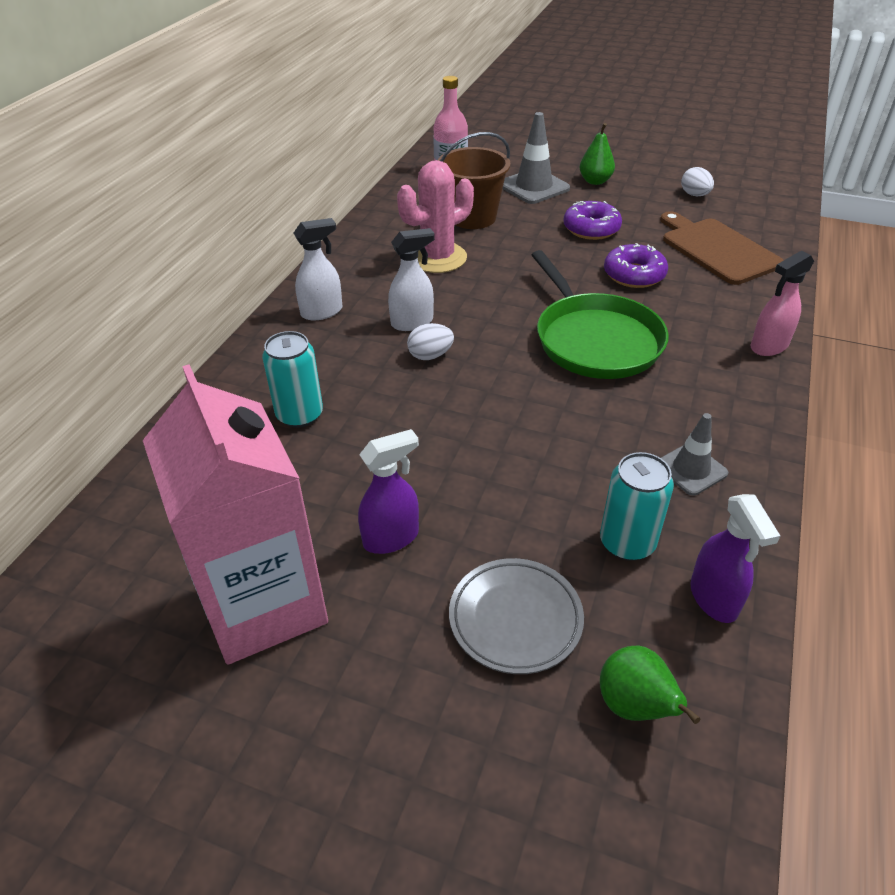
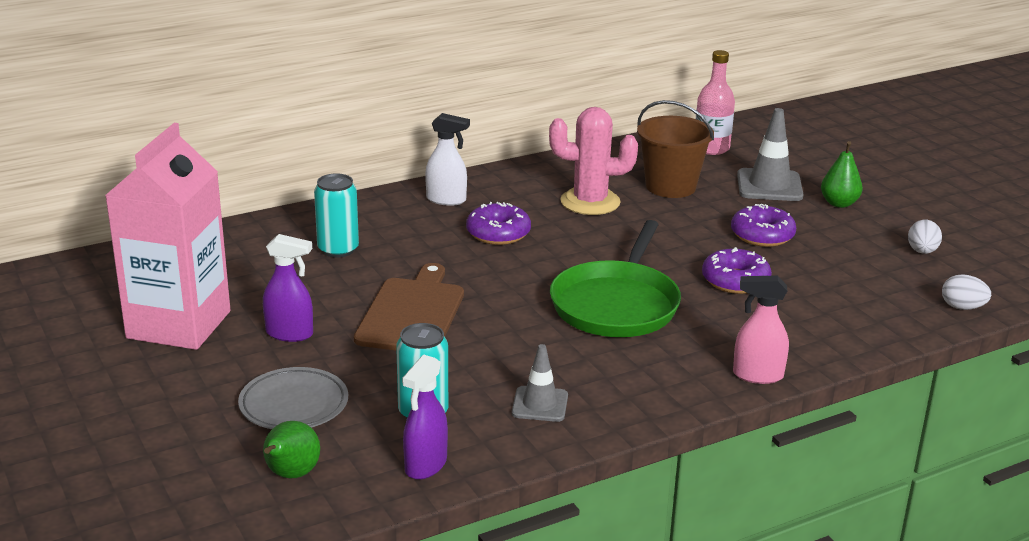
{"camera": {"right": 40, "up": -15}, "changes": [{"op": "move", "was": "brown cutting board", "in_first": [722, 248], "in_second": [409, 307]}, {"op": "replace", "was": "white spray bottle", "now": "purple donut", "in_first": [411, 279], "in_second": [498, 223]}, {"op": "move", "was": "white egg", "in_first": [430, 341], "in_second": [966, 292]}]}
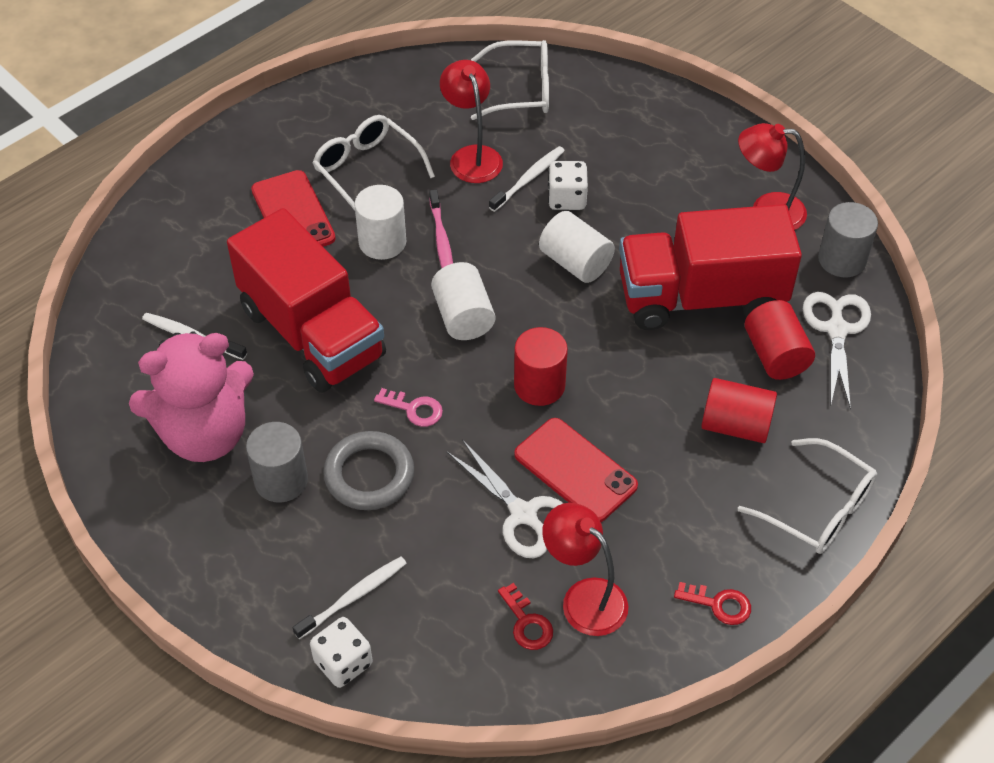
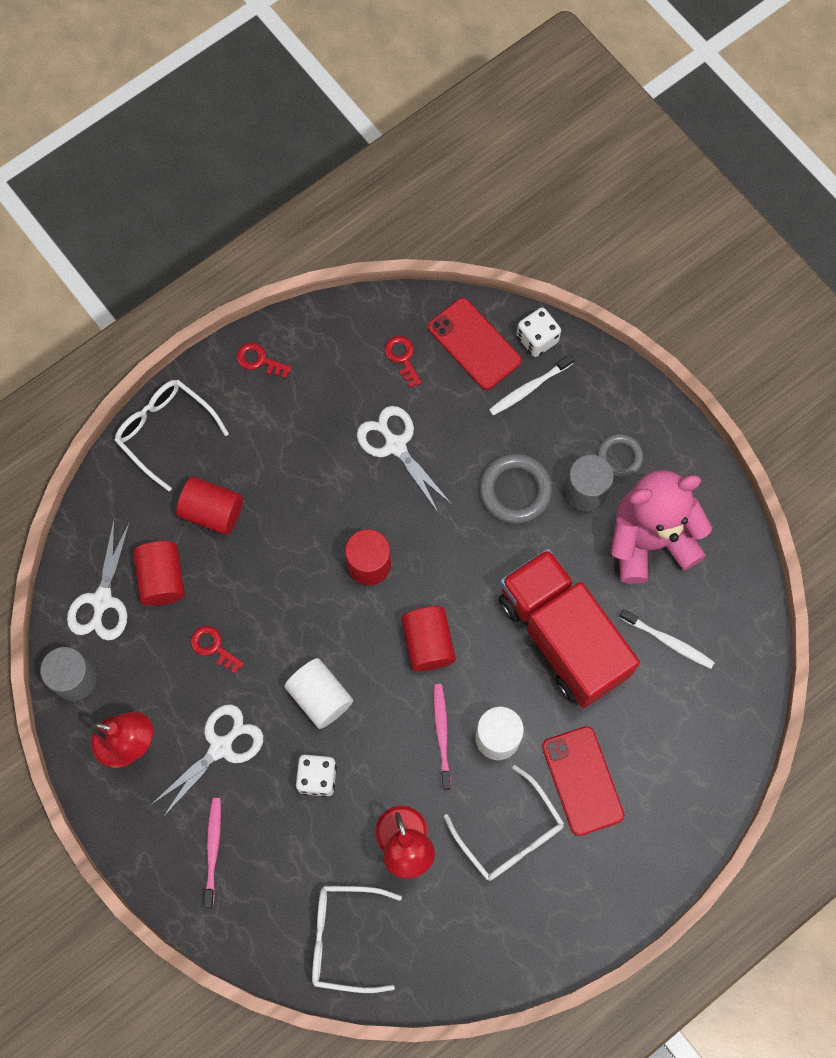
{"camera": {"right": -175, "up": 20}, "changes": [{"op": "insert", "now": "white scissors", "in_second": [207, 760]}, {"op": "replace", "was": "red truck", "now": "red key", "in_first": [710, 267], "in_second": [217, 650]}, {"op": "insert", "now": "pink toothbrush", "in_second": [212, 853]}, {"op": "recolor", "was": "white cylinder", "now": "red cylinder", "in_first": [463, 301], "in_second": [428, 638]}, {"op": "move", "was": "red phone", "in_first": [576, 470], "in_second": [474, 344]}, {"op": "insert", "now": "grey ring", "in_second": [620, 456]}, {"op": "delete", "was": "pink key", "in_first": [408, 407]}, {"op": "delete", "was": "white toothbrush", "in_first": [527, 179]}, {"op": "delete", "was": "red lamp", "in_first": [585, 569]}]}
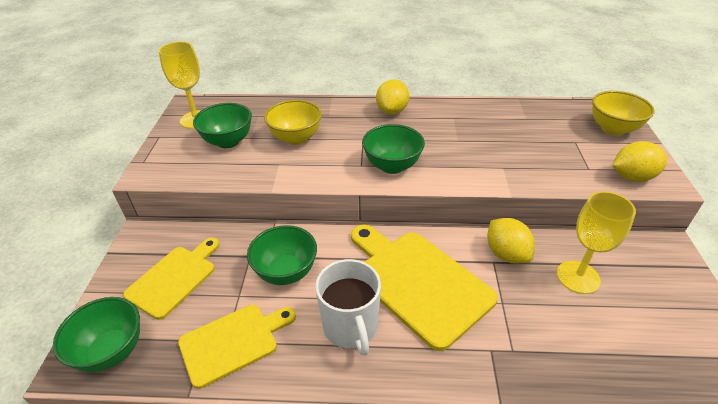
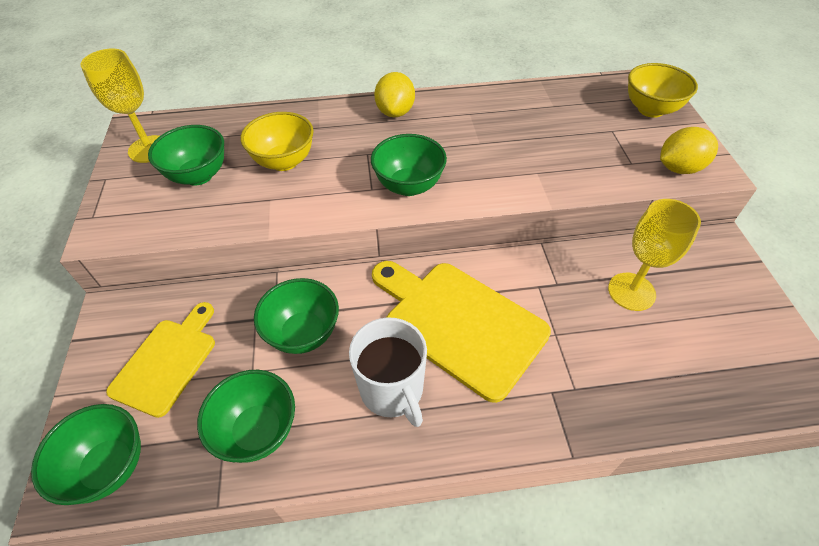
{"camera": {"right": -10, "up": 10}, "changes": [{"op": "replace", "was": "yellow cutting board", "now": "green bowl", "in_first": [237, 347], "in_second": [246, 416]}, {"op": "delete", "was": "yellow lemon", "in_first": [511, 240]}]}
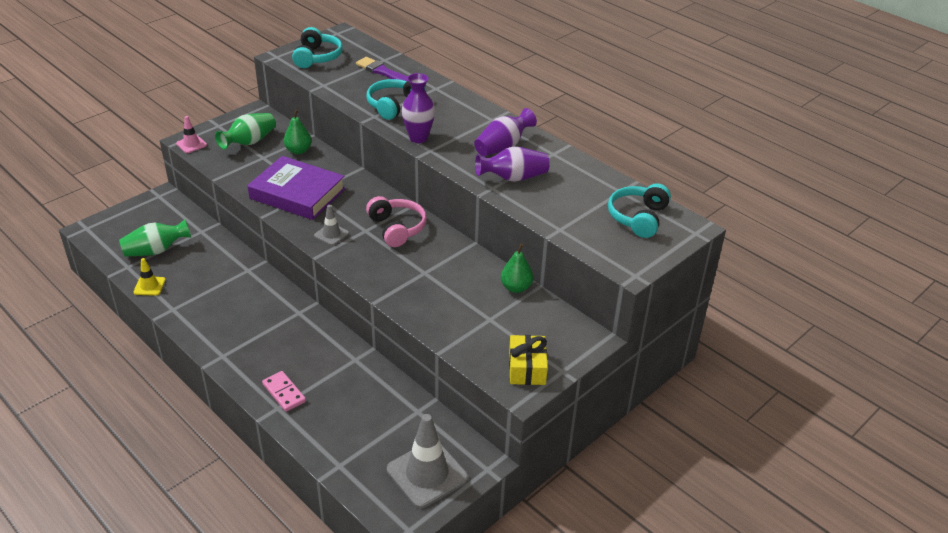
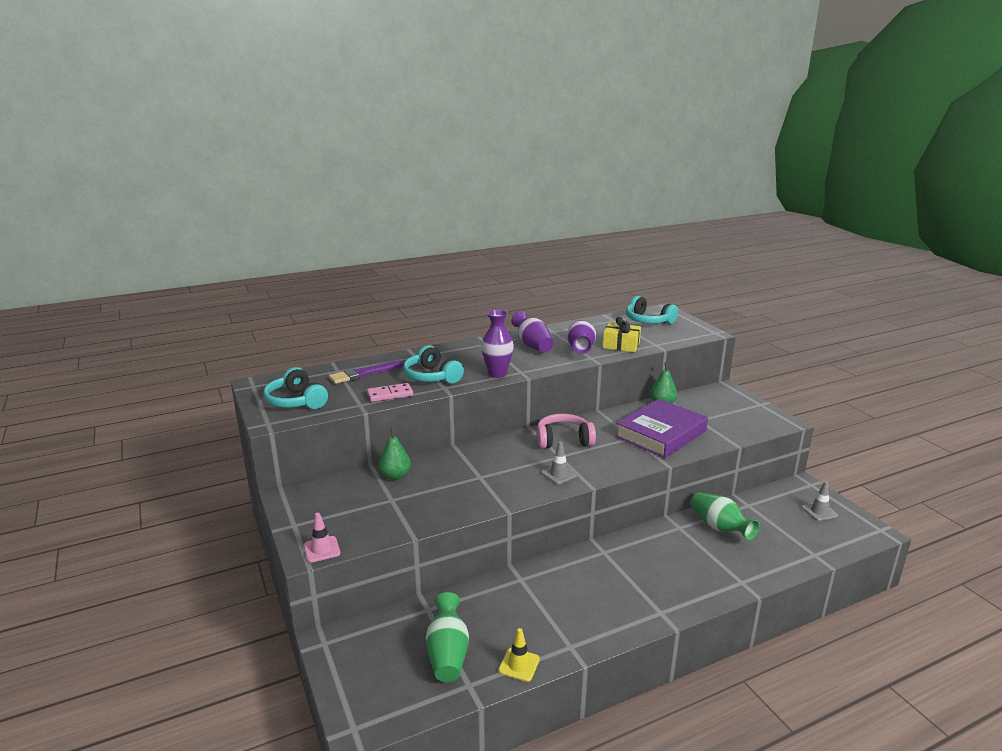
{"camera": {"right": -70, "up": -15}, "changes": [{"op": "rotate", "was": "turquoise headphones", "in_first": [317, 47], "in_second": [295, 388], "clockwise": -150}, {"op": "move", "was": "pink domino", "in_first": [284, 391], "in_second": [390, 392]}, {"op": "move", "was": "yellow gift", "in_first": [528, 360], "in_second": [622, 334]}, {"op": "move", "was": "purple book", "in_first": [296, 188], "in_second": [661, 428]}, {"op": "move", "was": "green vase", "in_first": [245, 131], "in_second": [725, 516]}, {"op": "resize", "was": "grey traffic cone", "in_first": [427, 461], "in_second": [820, 501], "ratio": 0.5}]}
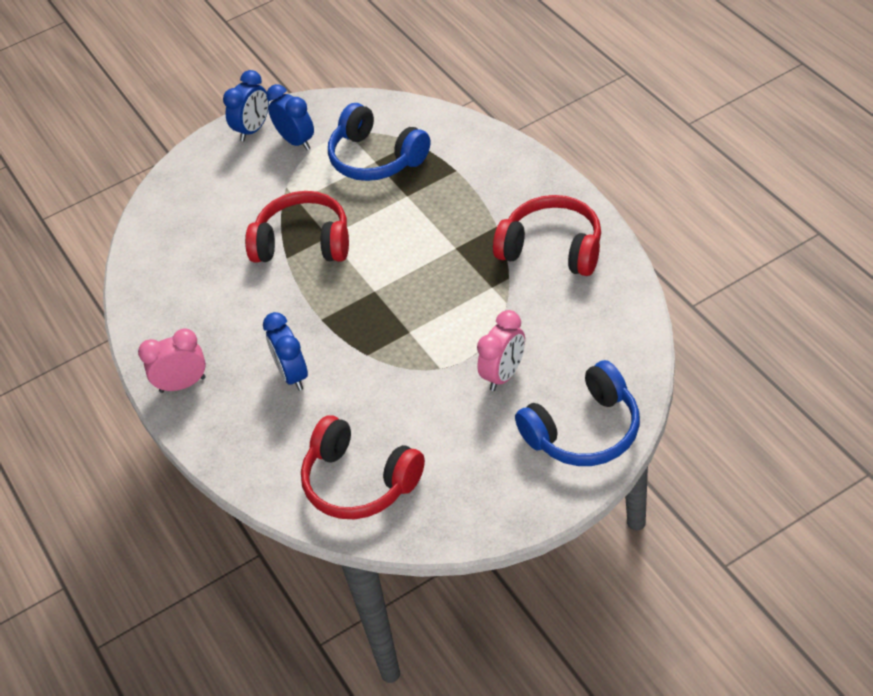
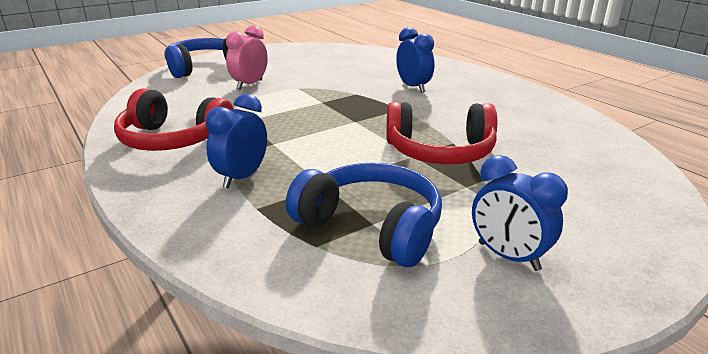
{"camera": {"right": 170, "up": -20}, "changes": [{"op": "move", "was": "blue clock", "in_first": [246, 105], "in_second": [236, 141]}, {"op": "delete", "was": "pink clock", "in_first": [172, 360]}, {"op": "delete", "was": "red headphones", "in_first": [363, 467]}]}
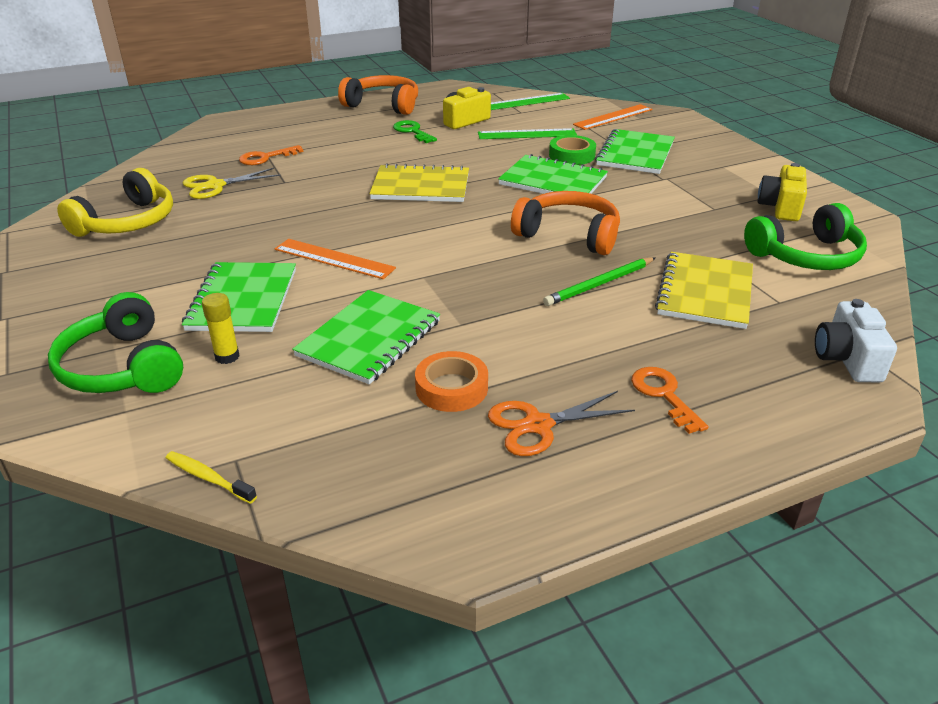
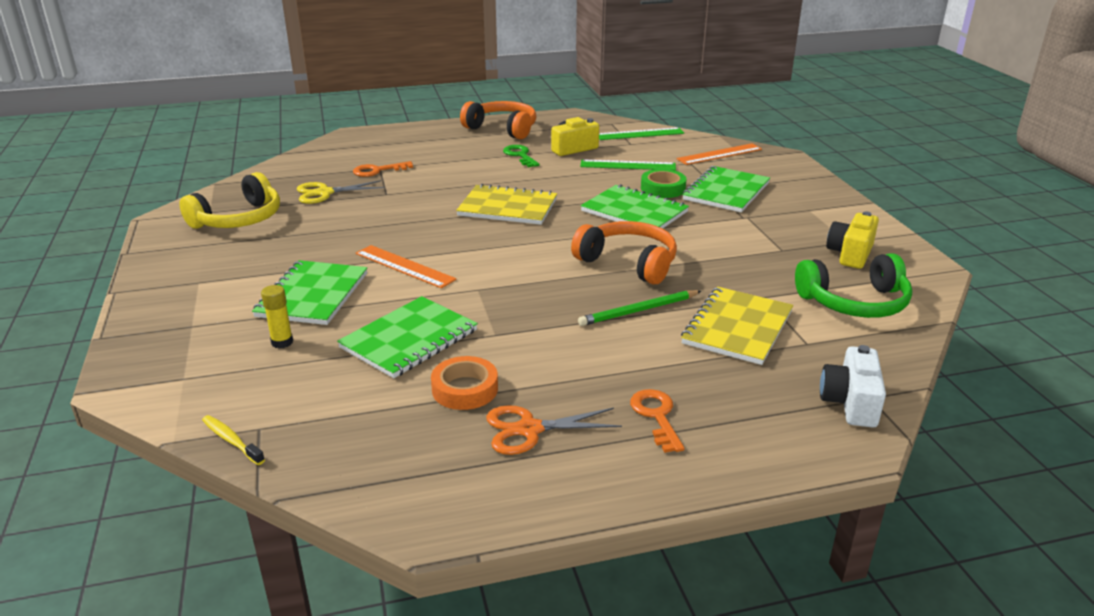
{"camera": {"right": 10, "up": -5}, "changes": [{"op": "delete", "was": "green headphones", "in_first": [115, 342]}]}
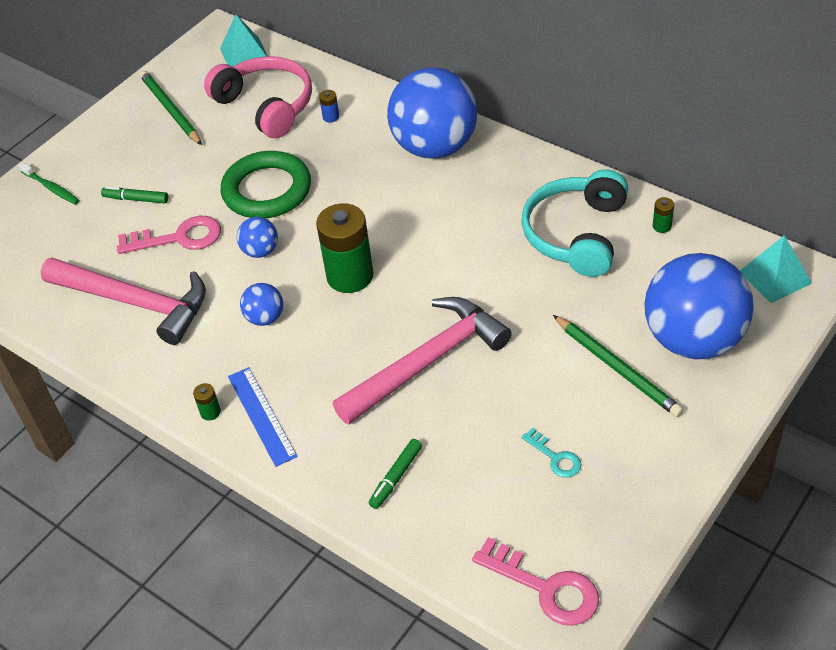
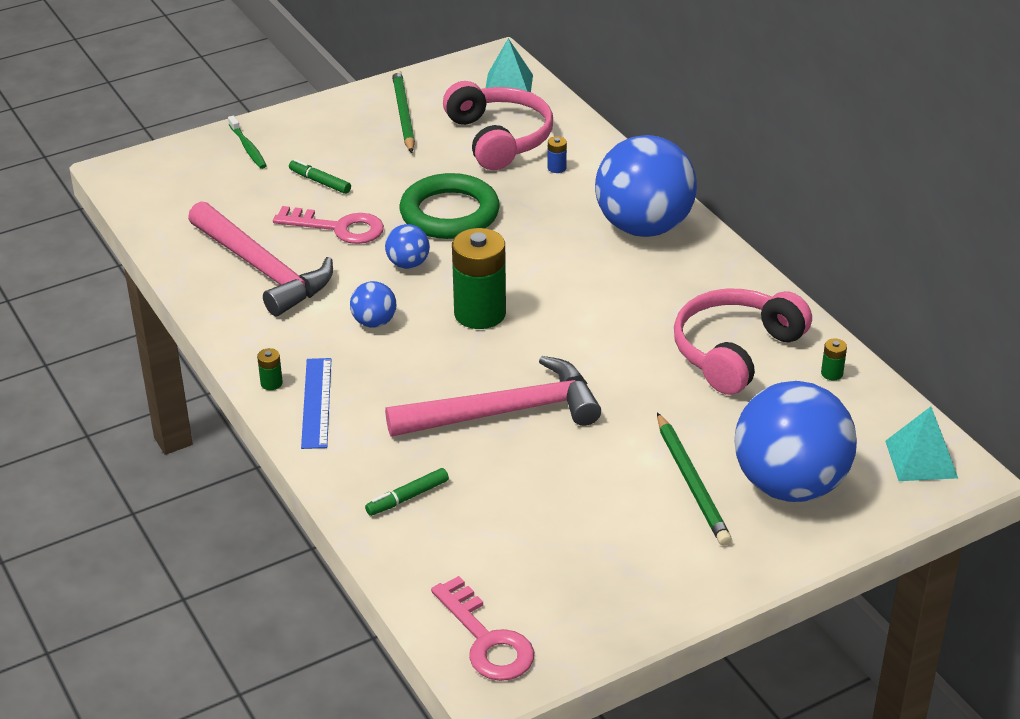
{"camera": {"right": 20, "up": -10}, "changes": [{"op": "recolor", "was": "turquoise headphones", "now": "pink headphones", "in_first": [574, 223], "in_second": [743, 342]}, {"op": "delete", "was": "turquoise key", "in_first": [551, 453]}]}
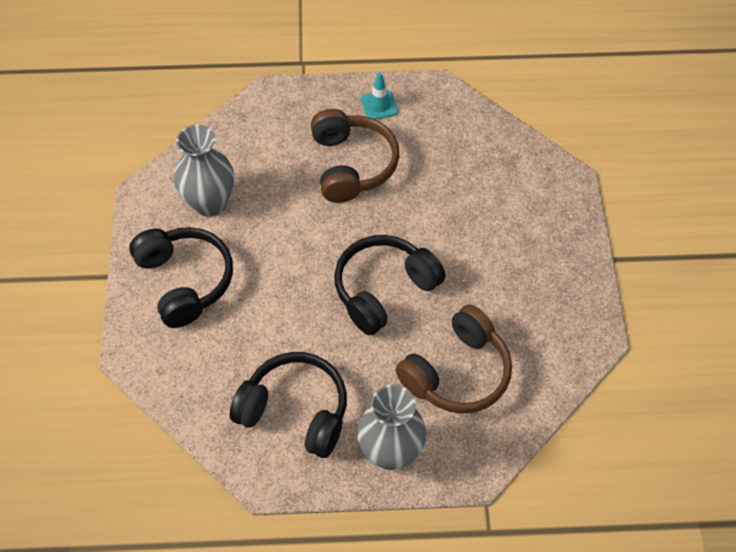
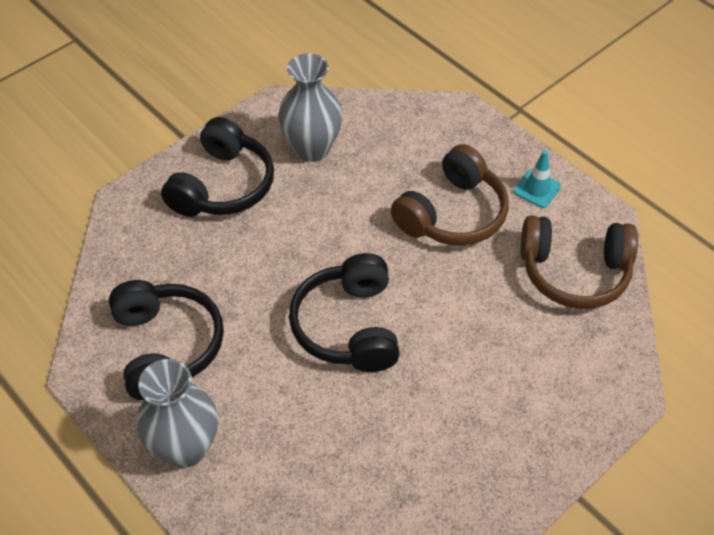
{"camera": {"right": 50, "up": -5}, "changes": [{"op": "rotate", "was": "black headphones", "in_first": [390, 285], "in_second": [344, 312], "clockwise": -105}, {"op": "move", "was": "brown headphones", "in_first": [453, 359], "in_second": [579, 262]}]}
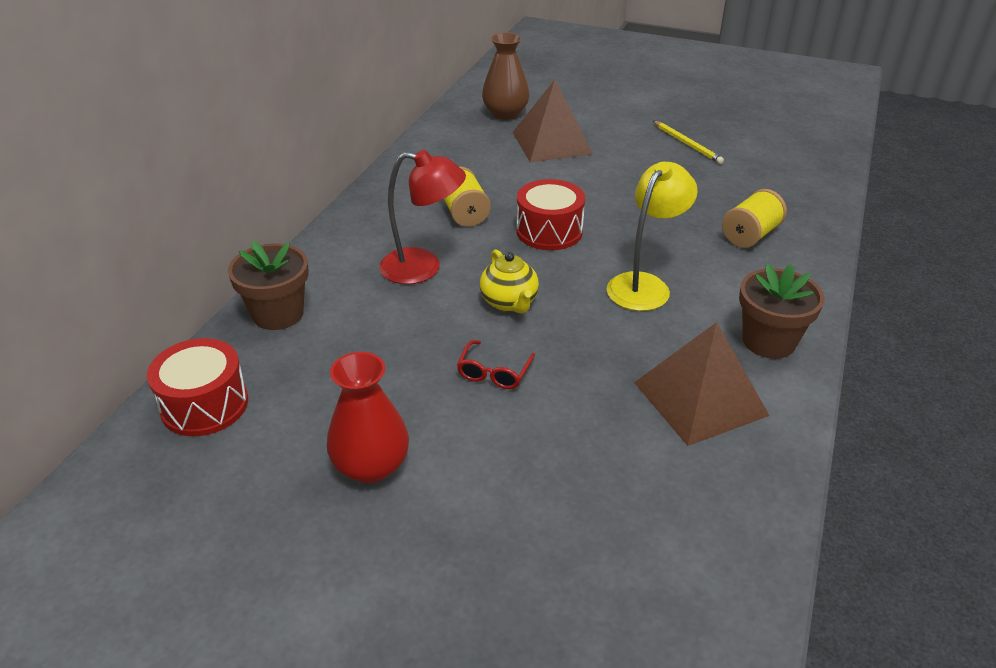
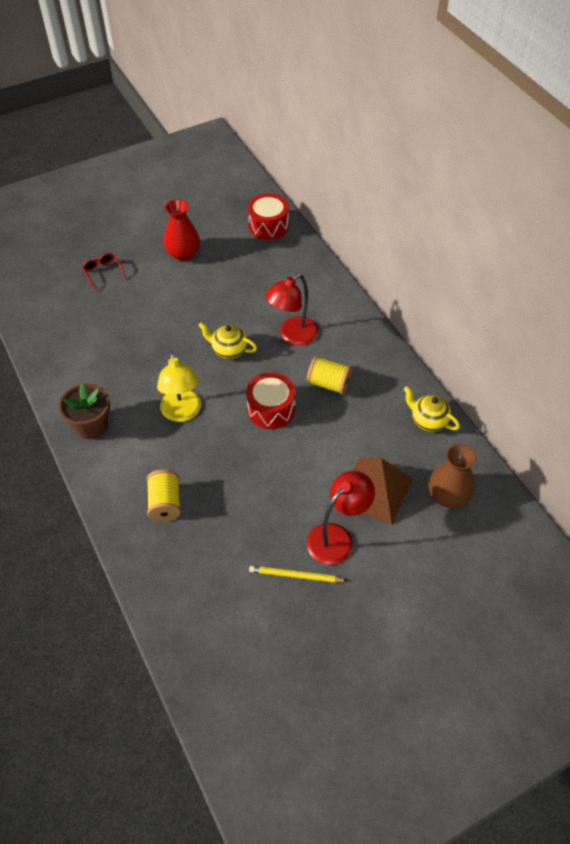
{"camera": {"right": 130, "up": 15}, "changes": [{"op": "move", "was": "red glasses", "in_first": [496, 364], "in_second": [104, 271]}, {"op": "insert", "now": "red lamp", "in_second": [341, 518]}, {"op": "insert", "now": "yellow teapot", "in_second": [432, 409]}, {"op": "delete", "was": "brown flower pot", "in_first": [268, 285]}, {"op": "delete", "was": "brown pyramid", "in_first": [702, 384]}]}
